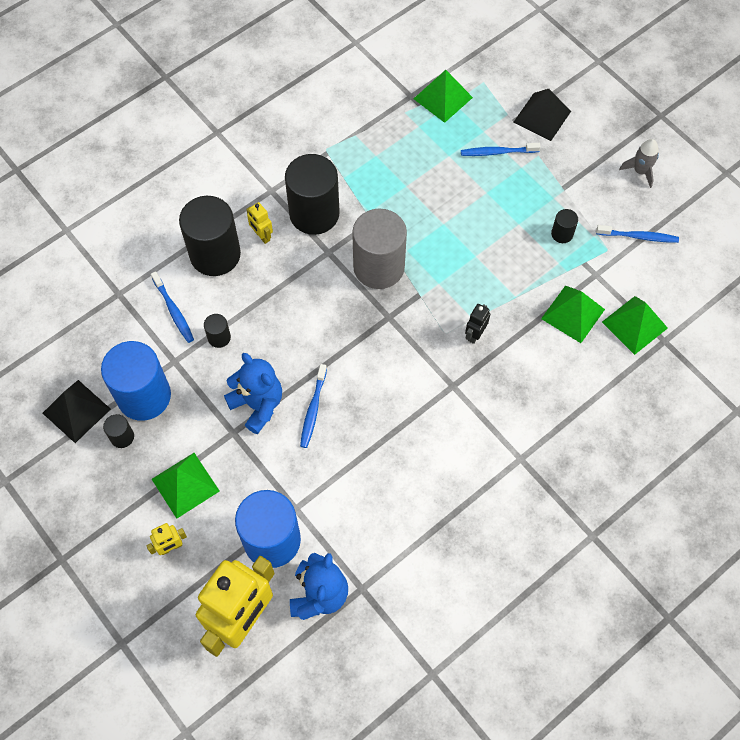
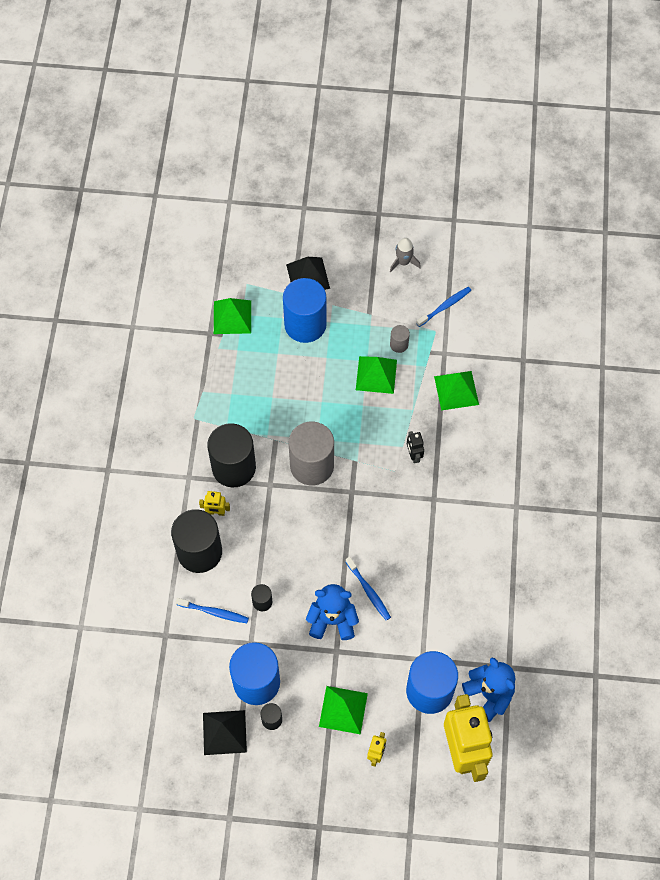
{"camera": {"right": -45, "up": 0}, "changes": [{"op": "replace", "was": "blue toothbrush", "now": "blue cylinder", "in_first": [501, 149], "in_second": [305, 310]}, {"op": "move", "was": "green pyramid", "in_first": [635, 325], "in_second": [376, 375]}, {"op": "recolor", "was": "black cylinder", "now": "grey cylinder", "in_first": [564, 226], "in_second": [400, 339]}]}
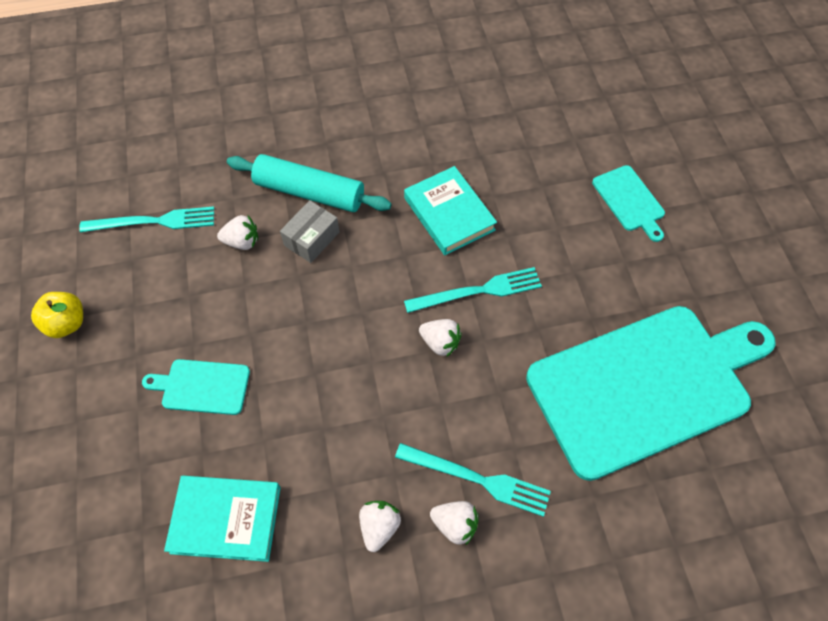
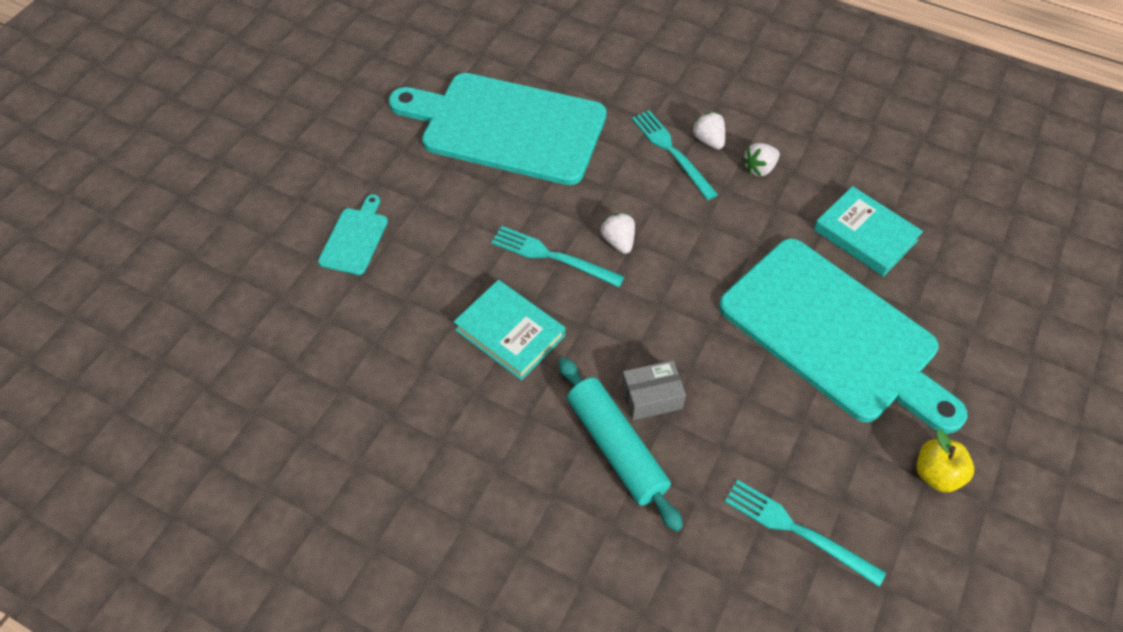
{"camera": {"right": -140, "up": -5}, "changes": [{"op": "rotate", "was": "turquoise book", "in_first": [450, 210], "in_second": [509, 330], "clockwise": -60}, {"op": "resize", "was": "turquoise cutting board", "in_first": [196, 387], "in_second": [843, 336], "ratio": 2.43}, {"op": "delete", "was": "white strawberry", "in_first": [237, 232]}]}
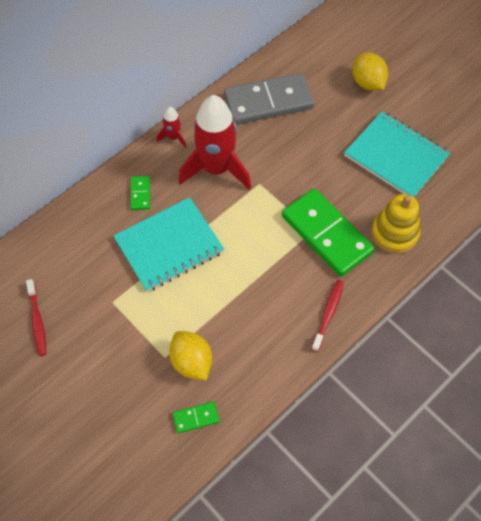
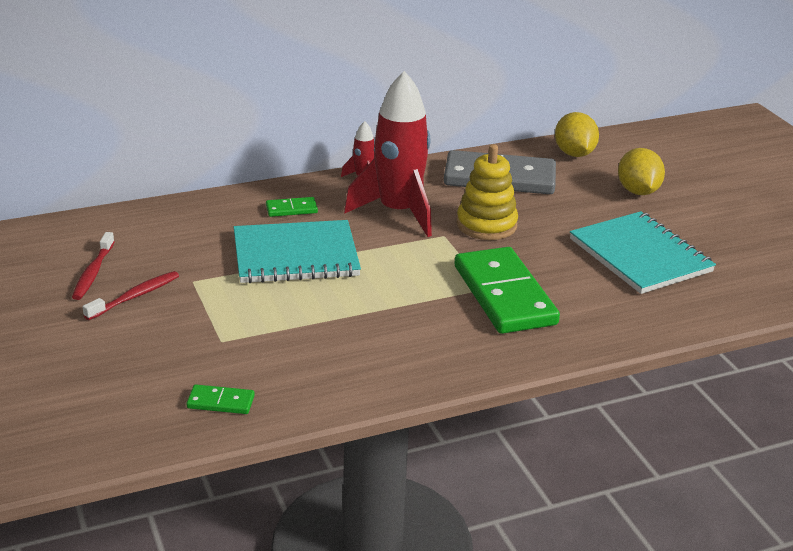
{"camera": {"right": 20, "up": -30}, "changes": [{"op": "move", "was": "red toothbrush", "in_first": [328, 316], "in_second": [131, 295]}, {"op": "rotate", "was": "green domino", "in_first": [140, 193], "in_second": [292, 207], "clockwise": 60}, {"op": "move", "was": "yellow stacking toy", "in_first": [395, 224], "in_second": [487, 192]}, {"op": "move", "was": "yellow lemon", "in_first": [190, 356], "in_second": [577, 134]}]}
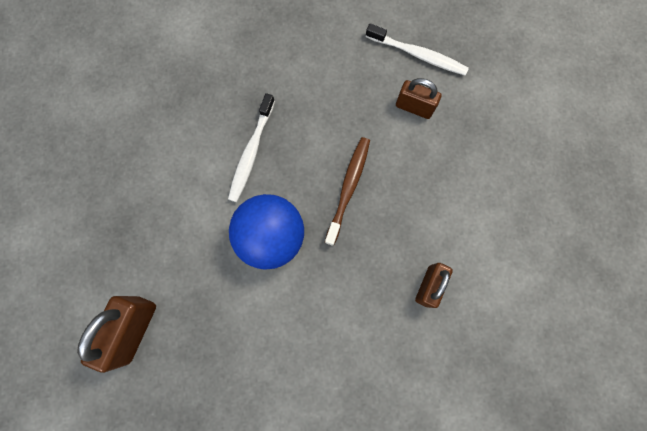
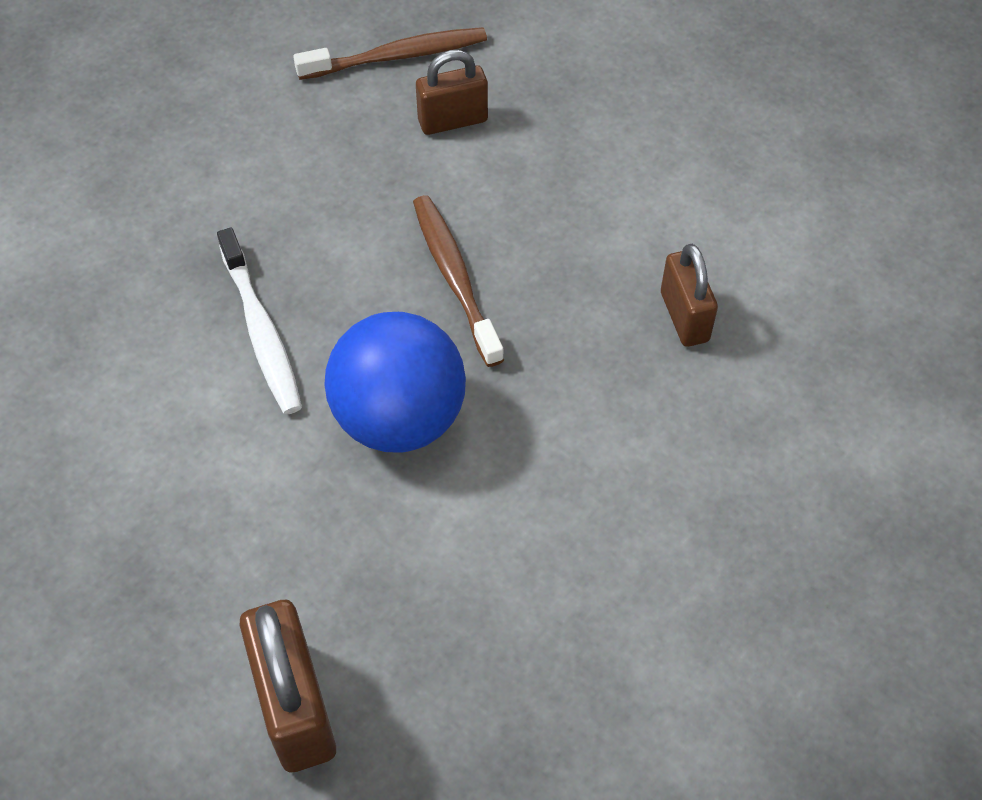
{"camera": {"right": -40, "up": -20}, "changes": [{"op": "recolor", "was": "white toothbrush", "now": "brown toothbrush", "in_first": [417, 49], "in_second": [390, 53]}]}
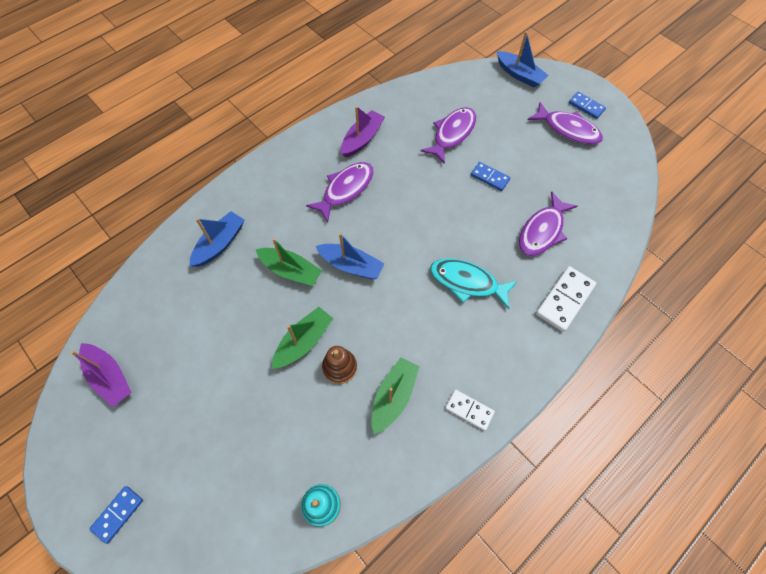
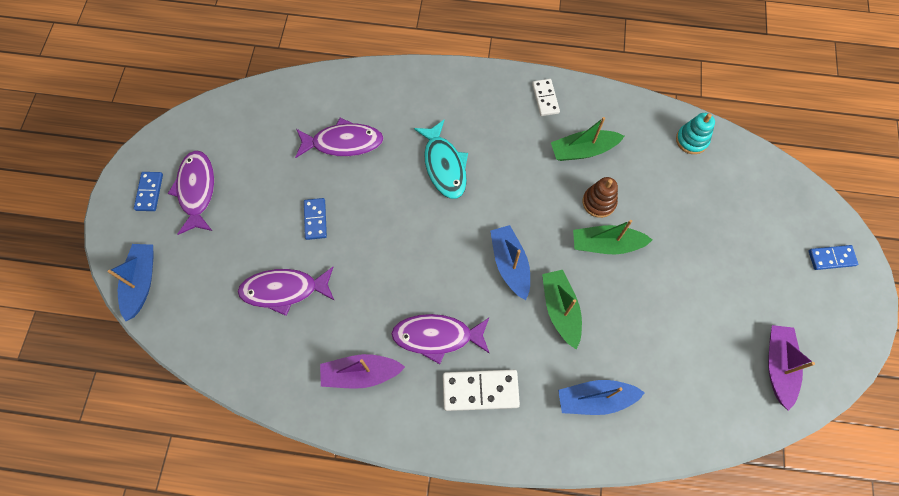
{"camera": {"right": -130, "up": 5}, "changes": [{"op": "move", "was": "white domino", "in_first": [566, 299], "in_second": [481, 390]}]}
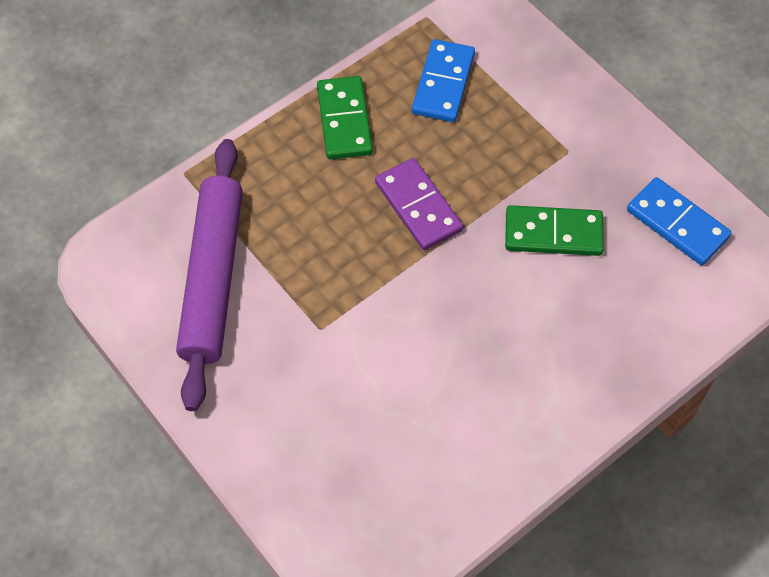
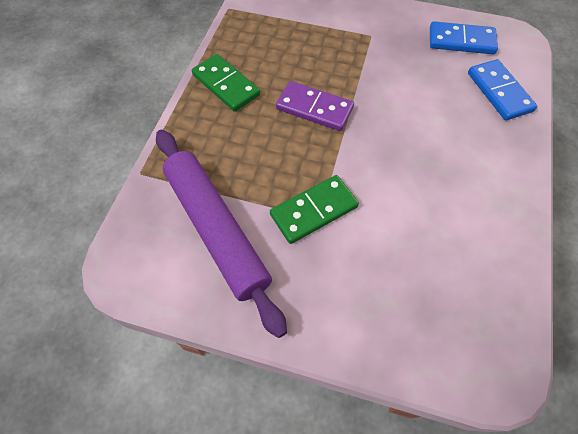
{"camera": {"right": -35, "up": 0}, "changes": [{"op": "move", "was": "green domino", "in_first": [554, 230], "in_second": [314, 209]}, {"op": "move", "was": "blue domino", "in_first": [443, 80], "in_second": [503, 89]}]}
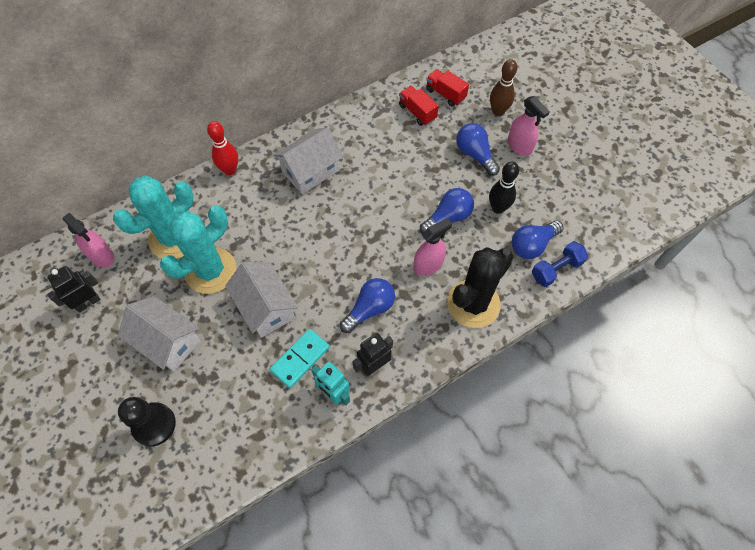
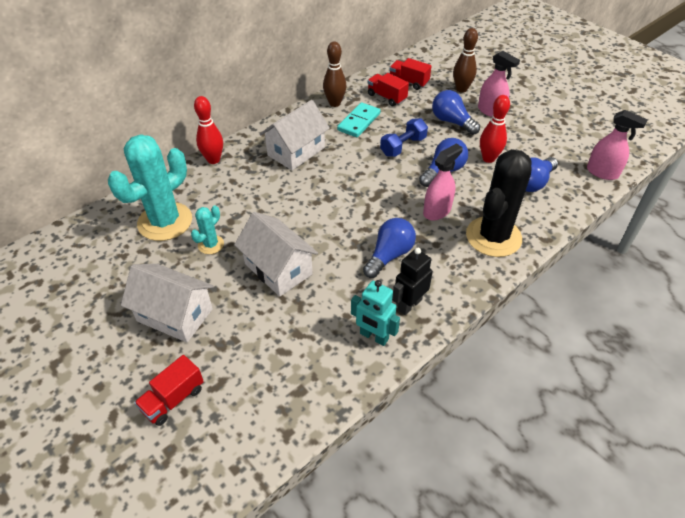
{"camera": {"right": -10, "up": -15}, "changes": [{"op": "replace", "was": "black pawn", "now": "red truck", "in_first": [147, 422], "in_second": [169, 390]}, {"op": "resize", "was": "turquoise cactus", "in_first": [198, 250], "in_second": [207, 230], "ratio": 0.46}, {"op": "insert", "now": "brown bowling pin", "in_second": [335, 74]}, {"op": "move", "was": "turquoise domino", "in_first": [300, 358], "in_second": [359, 120]}, {"op": "move", "was": "blue dumbbell", "in_first": [560, 264], "in_second": [404, 137]}, {"op": "recolor", "was": "black bowling pin", "now": "red bowling pin", "in_first": [504, 188], "in_second": [495, 129]}, {"op": "move", "was": "pink spray bottle", "in_first": [88, 240], "in_second": [617, 145]}, {"op": "delete", "was": "black robot", "in_first": [74, 289]}]}
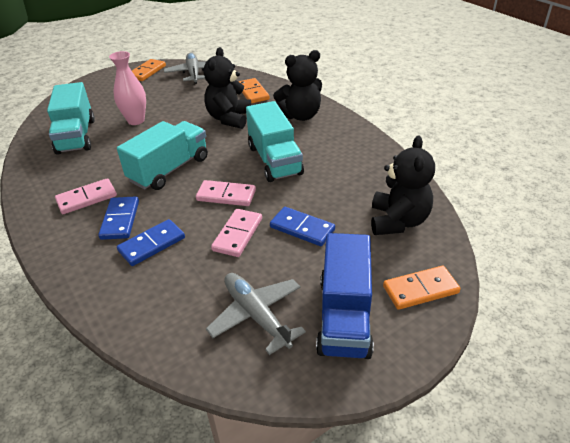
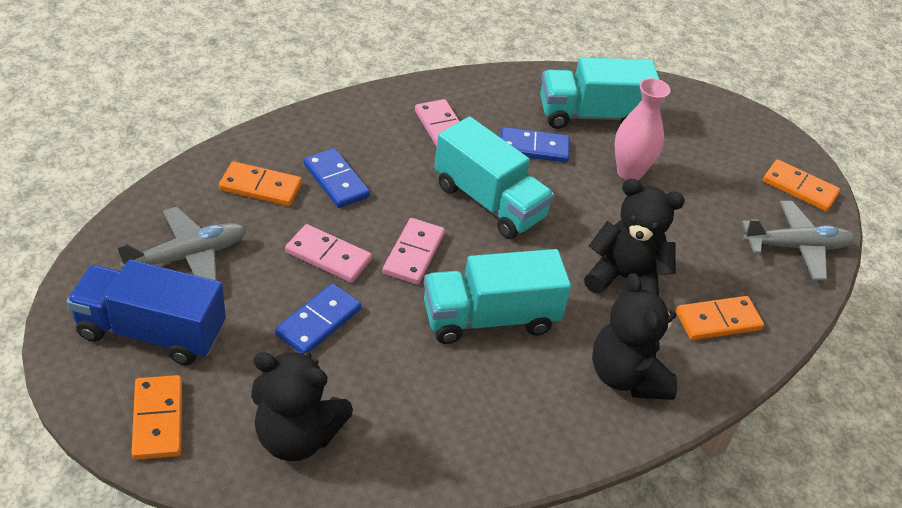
{"camera": {"right": 90, "up": 5}, "changes": [{"op": "insert", "now": "orange domino", "in_second": [260, 183]}, {"op": "move", "was": "blue domino", "in_first": [119, 218], "in_second": [535, 145]}]}
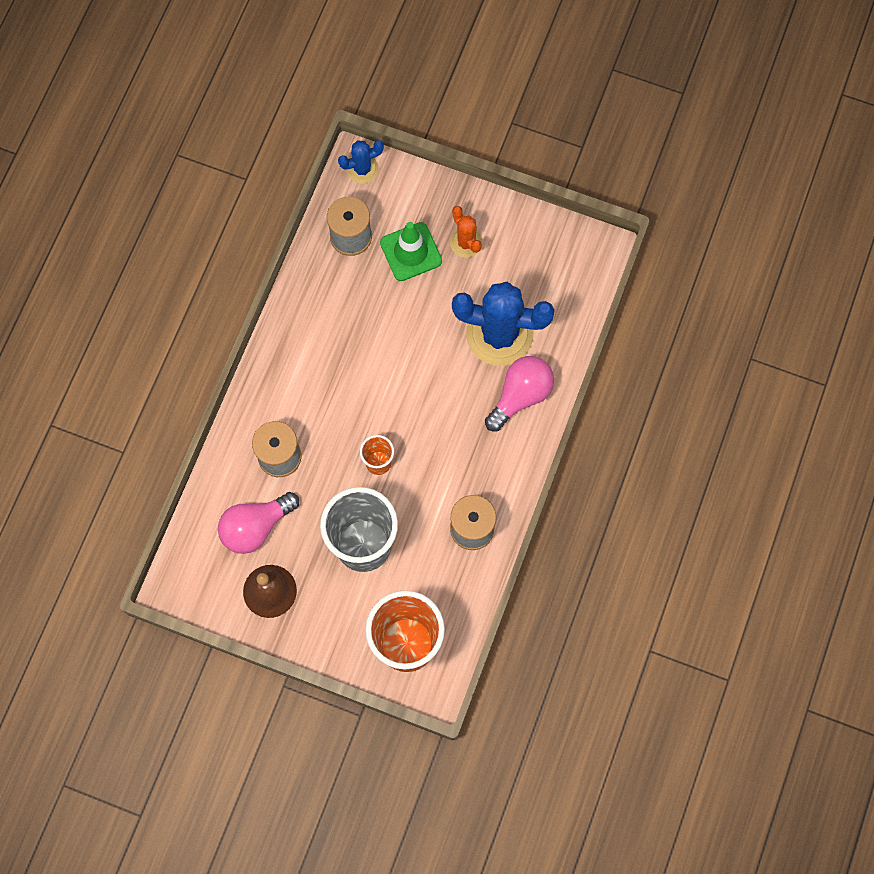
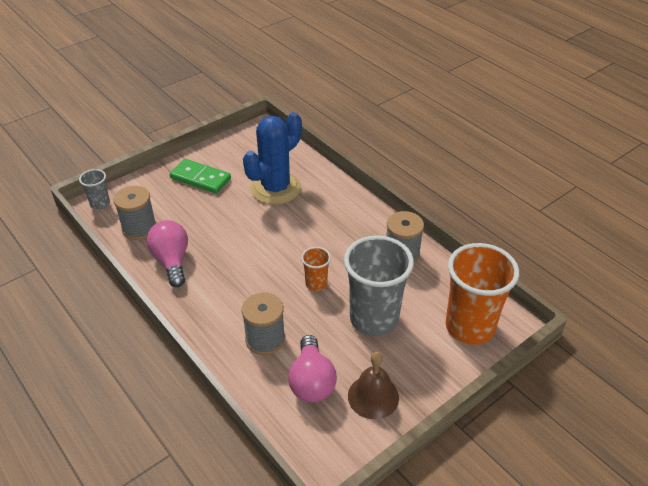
{"camera": {"right": -60, "up": -30}, "changes": [{"op": "replace", "was": "blue cactus", "now": "grey cup", "in_first": [361, 162], "in_second": [94, 189]}, {"op": "move", "was": "pink light bulb", "in_first": [519, 393], "in_second": [167, 253]}, {"op": "replace", "was": "orange cactus", "now": "green domino", "in_first": [466, 232], "in_second": [200, 176]}, {"op": "delete", "was": "green traffic cone", "in_first": [411, 251]}]}
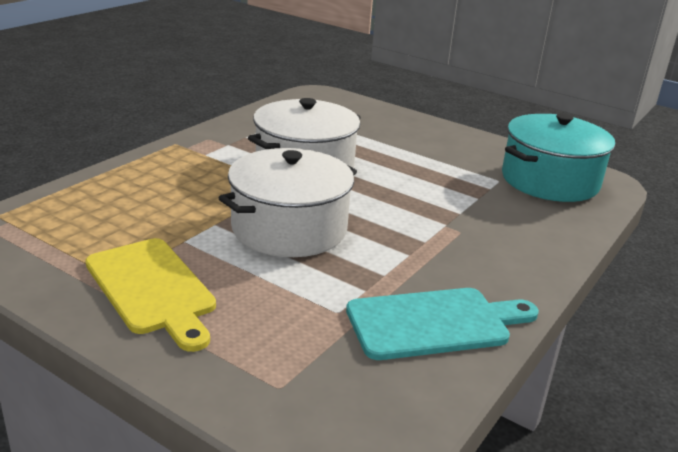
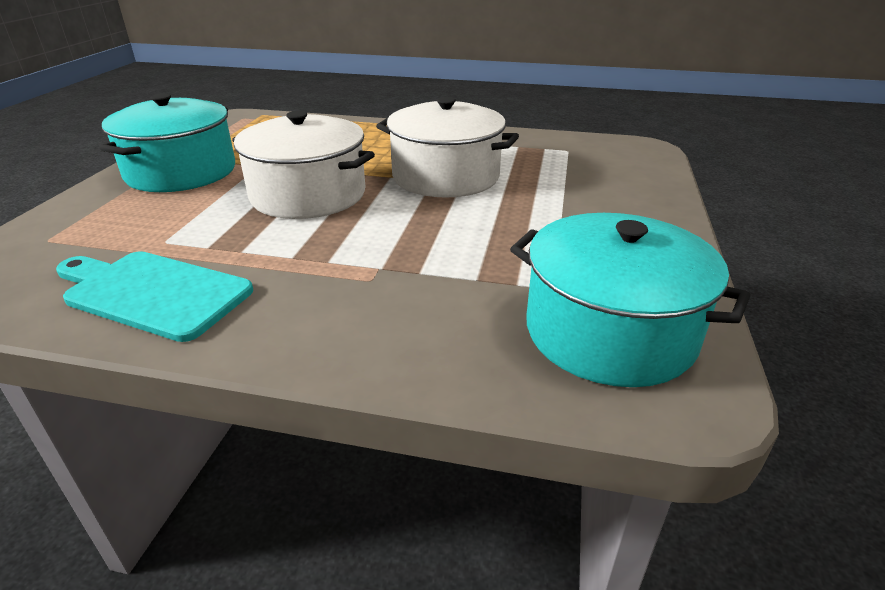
{"camera": {"right": 70, "up": 5}, "changes": [{"op": "rotate", "was": "turquoise cutting board", "in_first": [442, 324], "in_second": [154, 296], "clockwise": 150}, {"op": "replace", "was": "yellow cutting board", "now": "turquoise pot", "in_first": [150, 295], "in_second": [167, 142]}]}
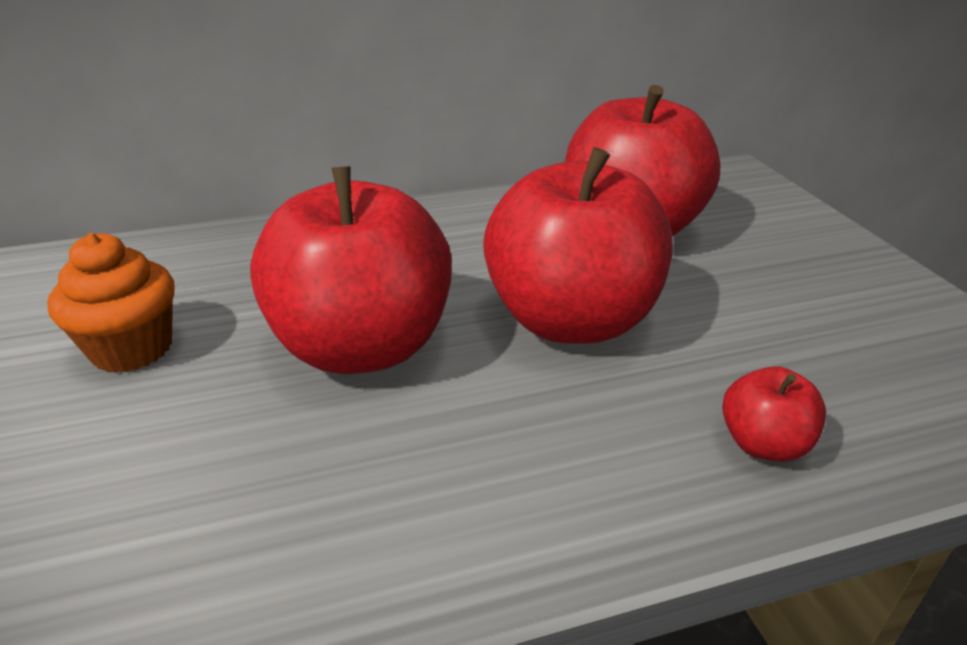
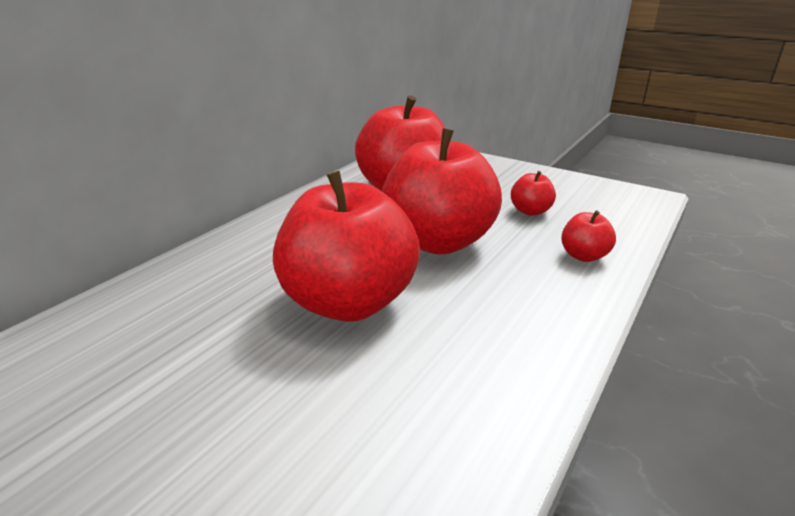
{"camera": {"right": -40, "up": -5}, "changes": [{"op": "insert", "now": "red apple", "in_second": [533, 193]}, {"op": "delete", "was": "orange cupcake", "in_first": [110, 303]}]}
